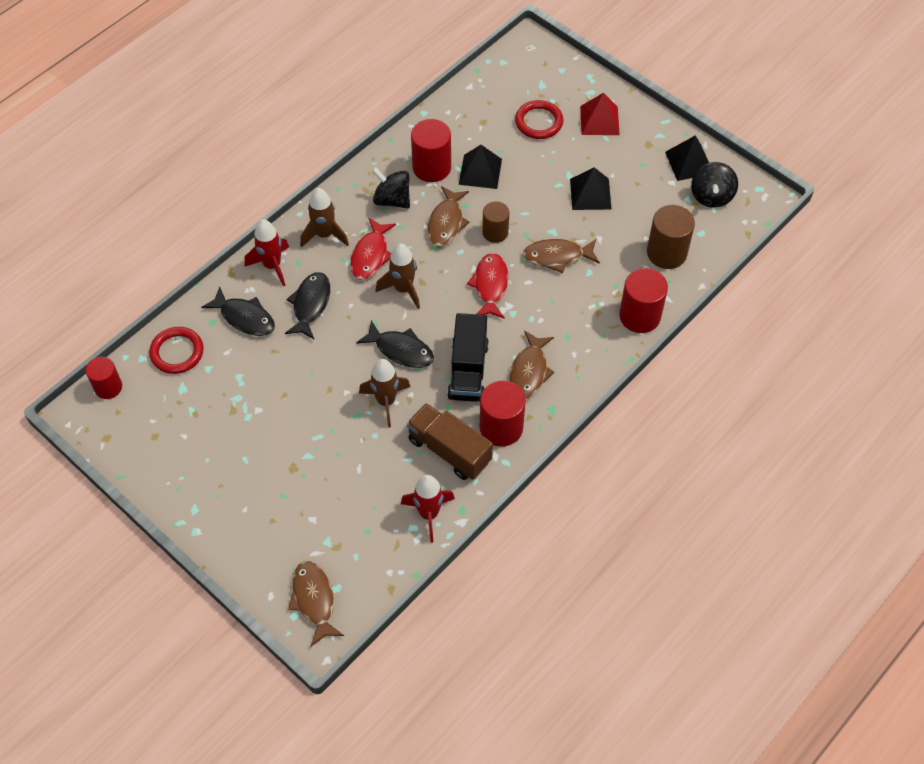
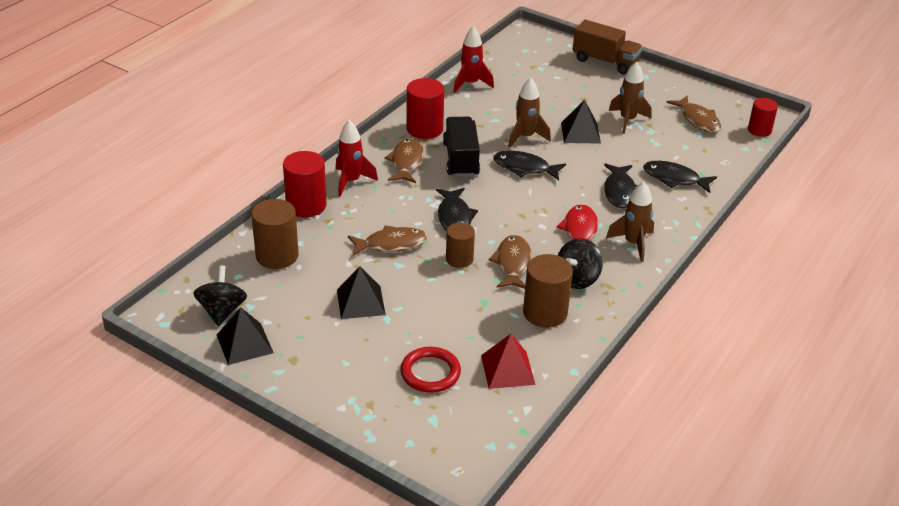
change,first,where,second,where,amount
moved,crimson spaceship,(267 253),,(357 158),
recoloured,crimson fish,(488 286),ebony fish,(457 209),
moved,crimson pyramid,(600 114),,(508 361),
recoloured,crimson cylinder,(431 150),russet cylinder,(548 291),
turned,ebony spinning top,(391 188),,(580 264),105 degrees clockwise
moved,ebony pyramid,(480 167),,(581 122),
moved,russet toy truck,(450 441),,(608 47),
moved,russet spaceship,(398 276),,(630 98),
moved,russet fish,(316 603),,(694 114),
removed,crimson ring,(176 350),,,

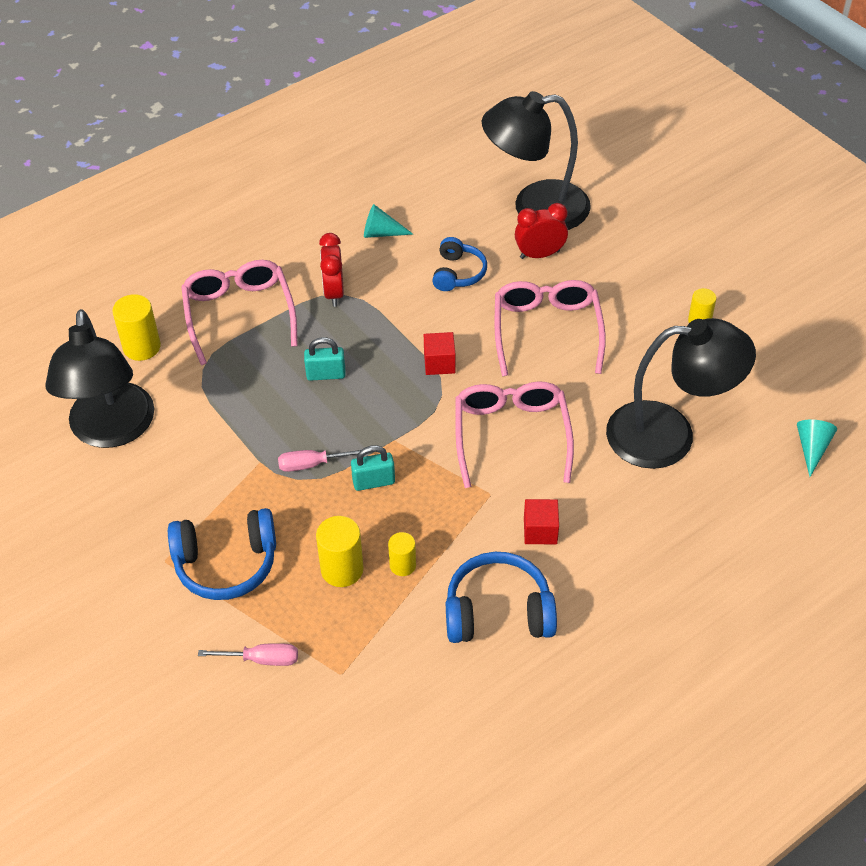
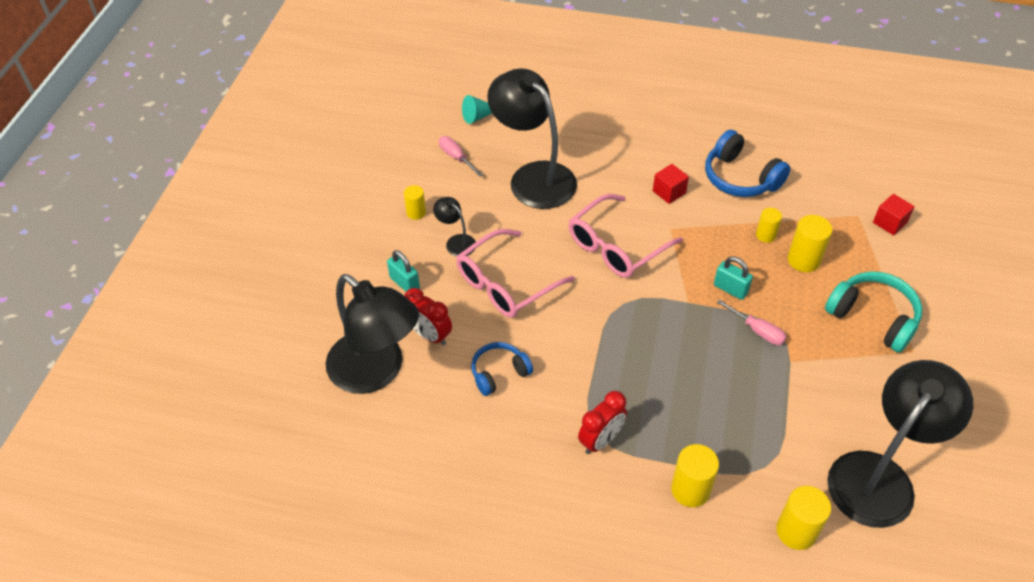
change,first,where,second,where,amount
moved,teal padlock,(325 359),,(403 271),
added,,,ebony reading lamp,(454 226),
moved,rosy hand screwdriver,(248 654),,(461 156),
replaced,rosy spectacles,(239 312),golden cylinder,(695 475),
recoloured,royal blue headphones,(222 554),teal headphones,(874 312),
moved,crimson cube,(440 353),,(894 214),
removed,teal cone,(389 221),,,

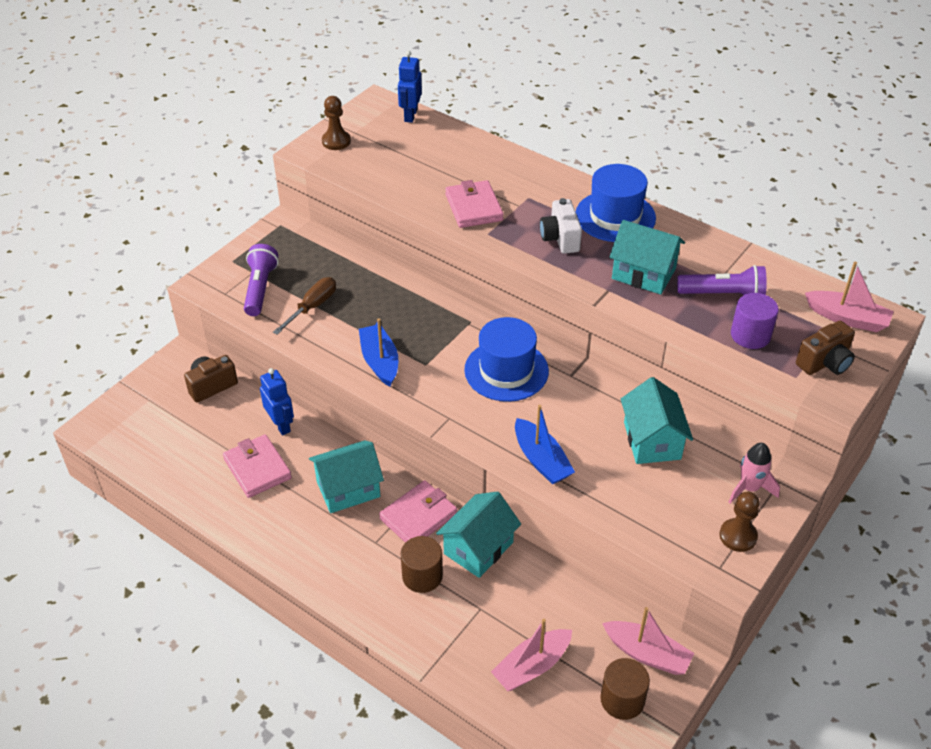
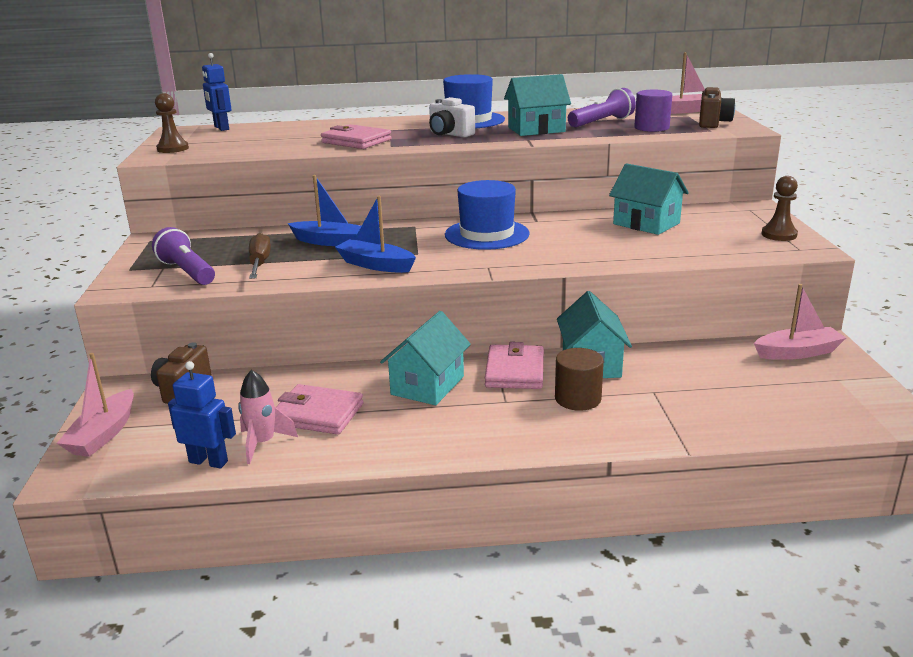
change,first,where,second,where,amount
moved,rosy sailboat,(531 655),,(95 405),
moved,royal blue robot,(277 401),,(202 414),
moved,rosy spaceship,(754 473),,(268 417),
moved,royal blue sailboat,(545 445),,(324 210),
removed,russet cylinder,(625 689),,,

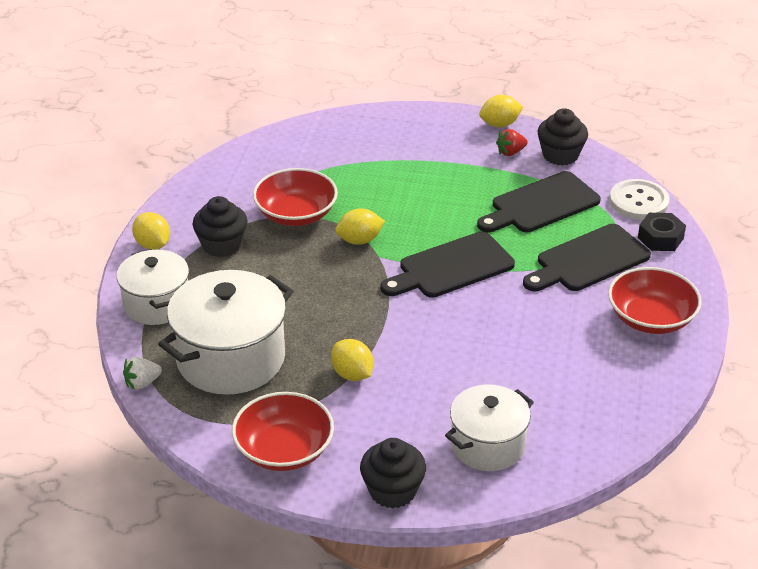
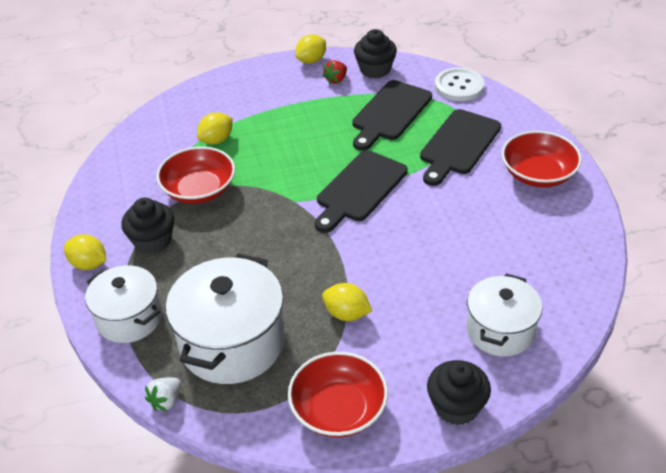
change,first,where,second,where,amount
moved,golden lemon,(360 226),,(214 128),
removed,ebony hex nut,(662 232),,,

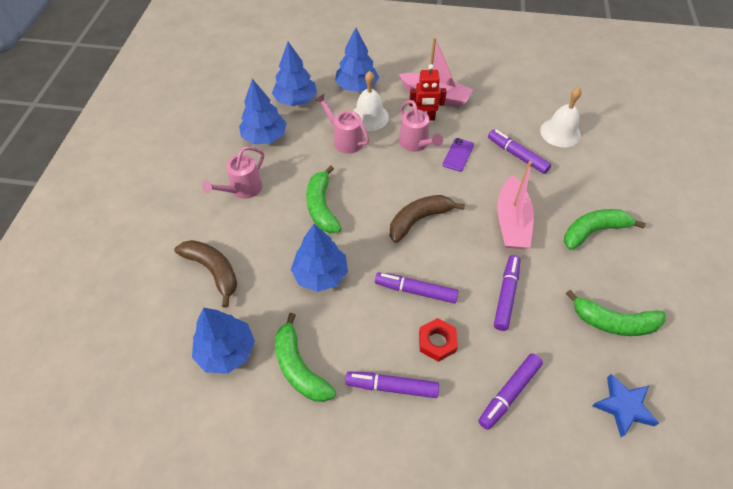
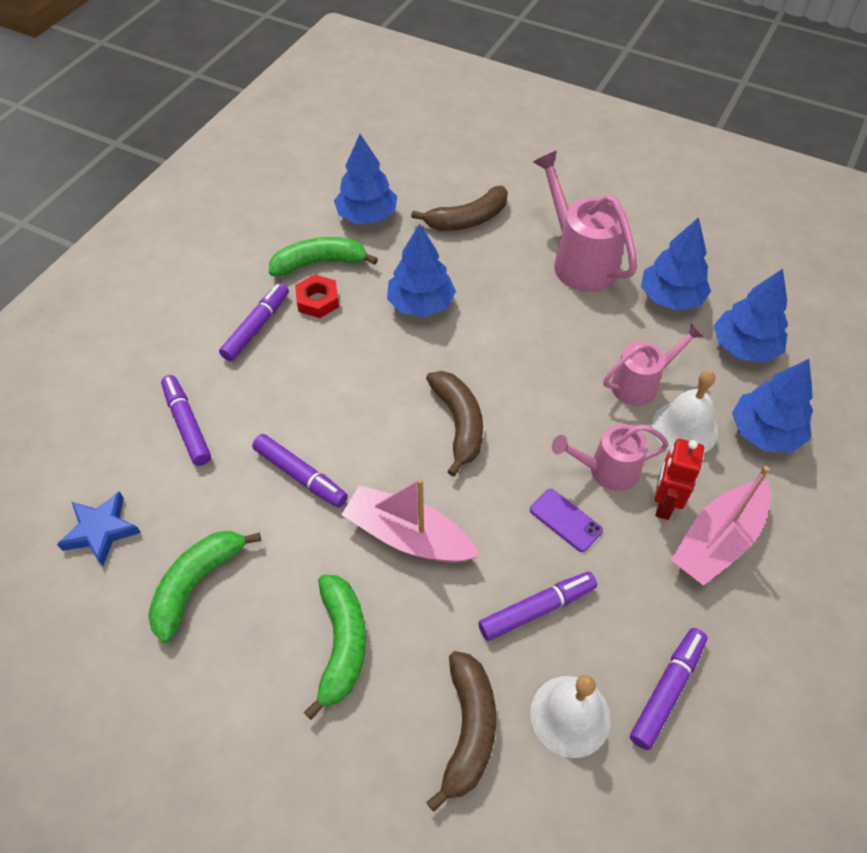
change,first,where,second,where,amount
moved,crimson hex nut,(438 340),,(317 296),
added,,,russet toy banana,(461 731),
resized,rosy watering can,(233 172),,(585 221),x1.57
moved,royal purple felt pen,(417 287),,(668 689),
removed,leaf-green toy banana,(324 199),,,

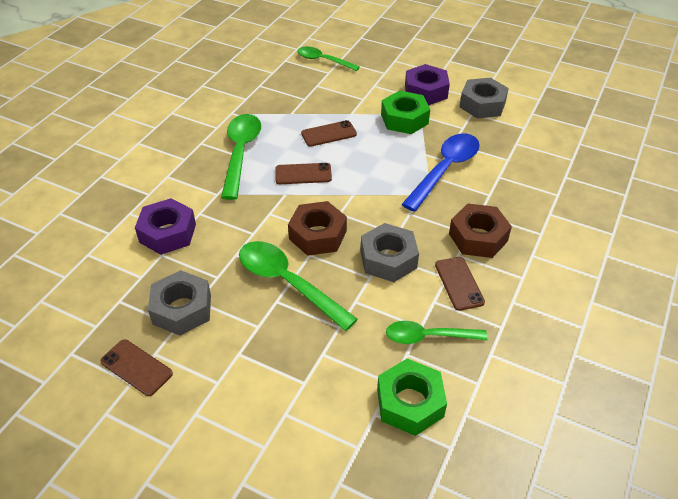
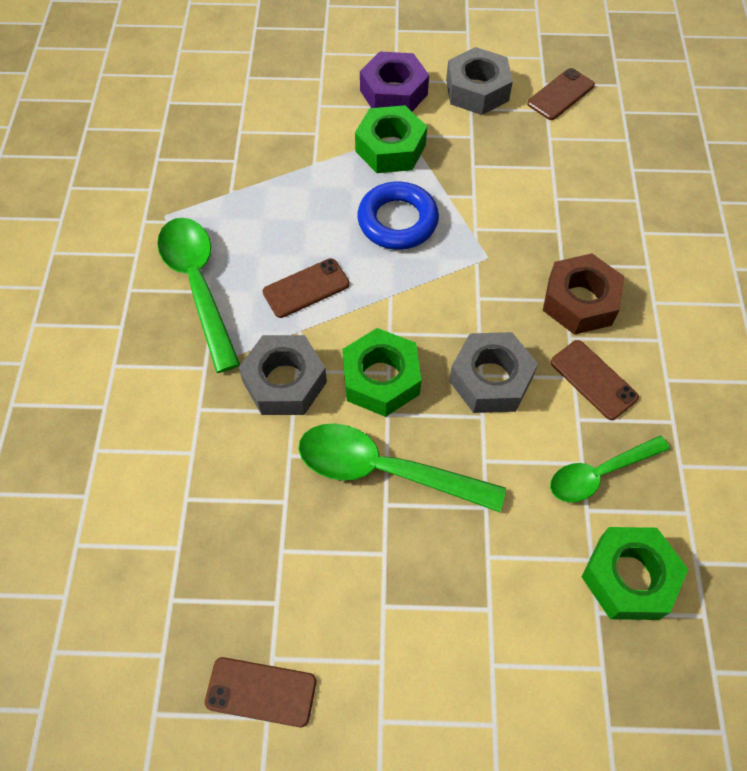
change,first,where,second,where,amount
moved,ash-grey hex nut,(179 303),,(282 375),
recoloured,russet hex nut,(317 228),leaf-green hex nut,(382 372),
added,,,royal blue ring,(398 216),
moved,russet phone,(329 133),,(561 94),
removed,royal purple hex nut,(165 226),,,
removed,leaf-green tablespoon,(328 59),,,
removed,royal blue tablespoon,(440 173),,,

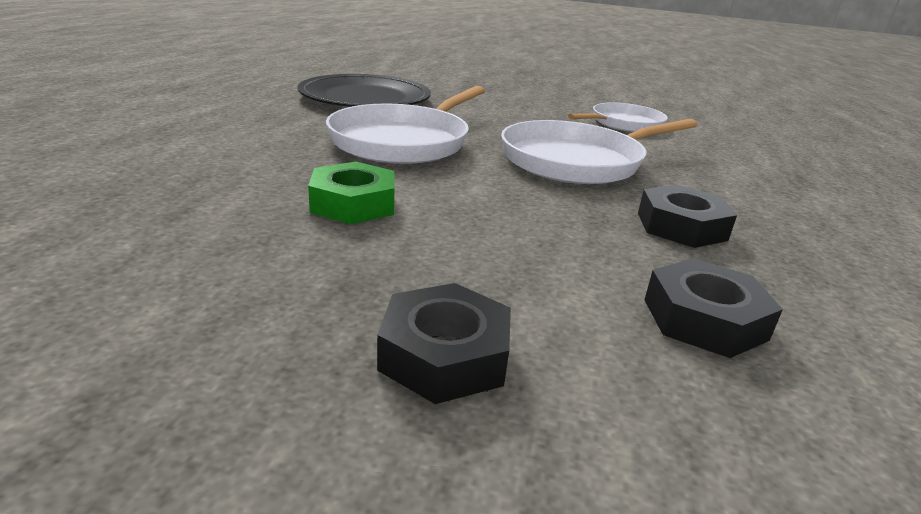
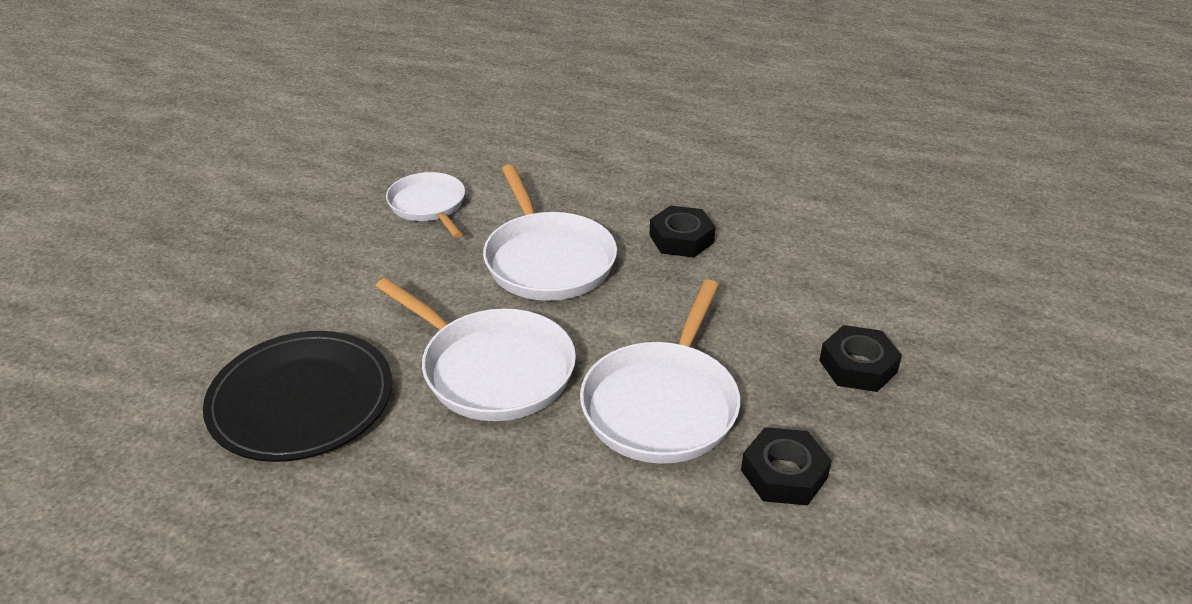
change,first,where,second,where,amount
replaced,leaf-green hex nut,(351 193),pure white frying pan,(660 371),
moved,ebony hex nut,(713 308),,(786 466),

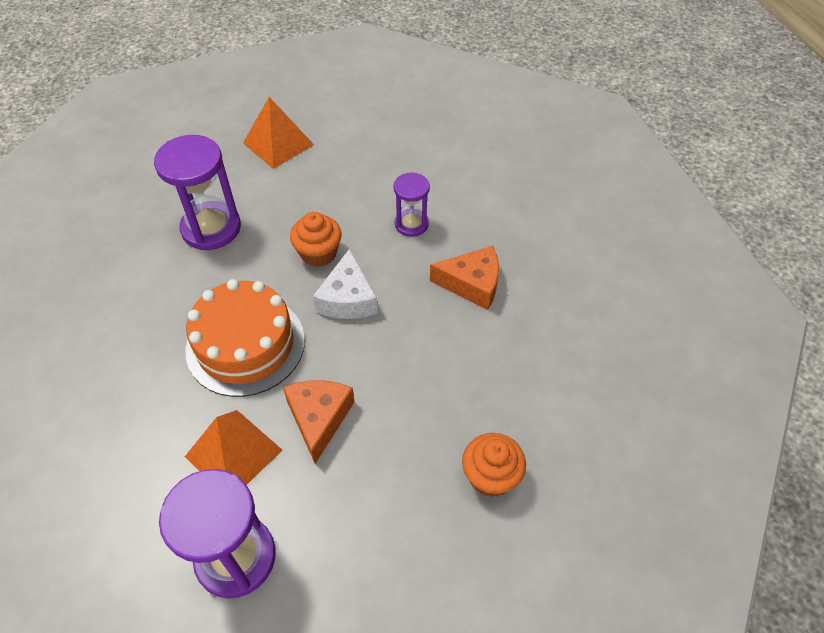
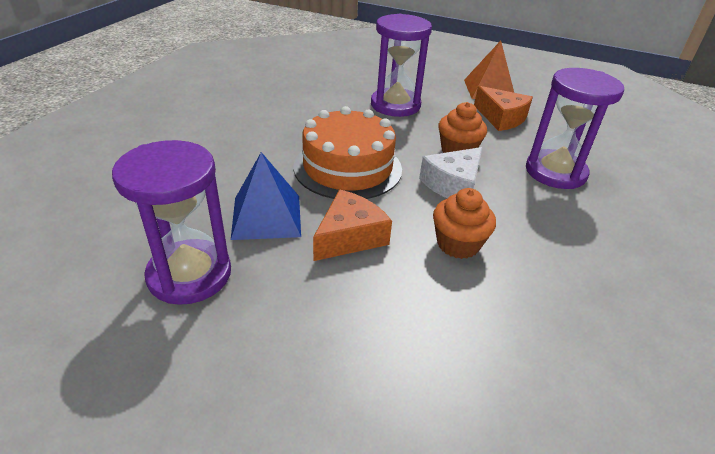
change,first,where,second,where,amount
recoloured,orange-coloured pyramid,(234 447),royal blue pyramid,(266 196),
moved,orange-coloured fairy cake,(494 465),,(464 223),
moved,orange-coloured piece of cheese,(464 278),,(503 108),
resized,royal purple sandglass,(412 204),,(575 128),x1.74

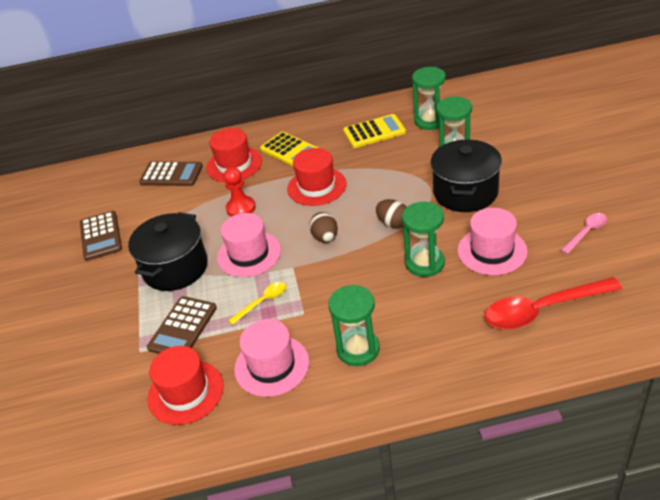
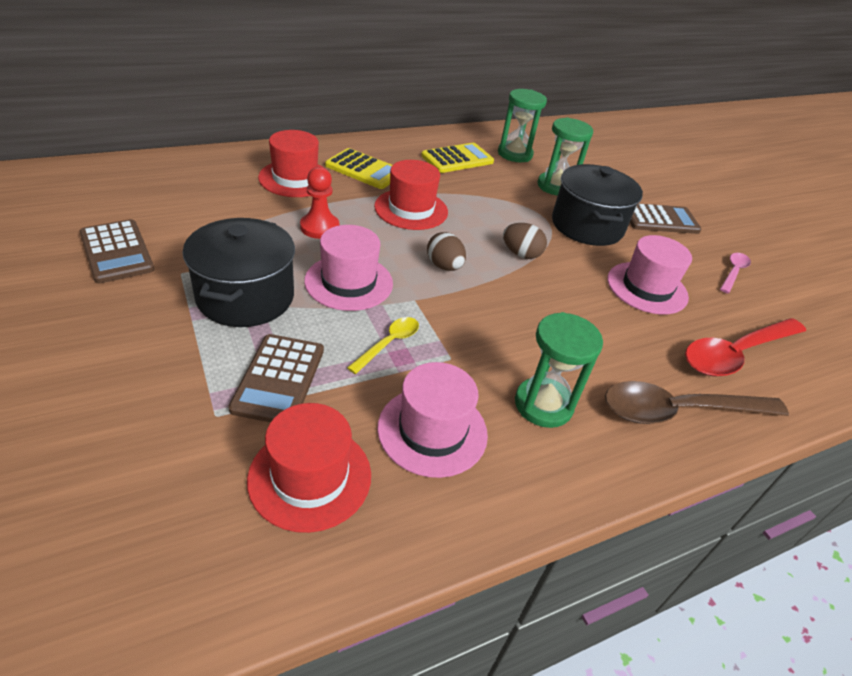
change,first,where,second,where,amount
added,,,russet tablespoon,(697 402),
moved,russet calculator,(171 174),,(665 218),
removed,leaf-green sandglass,(423 239),,,

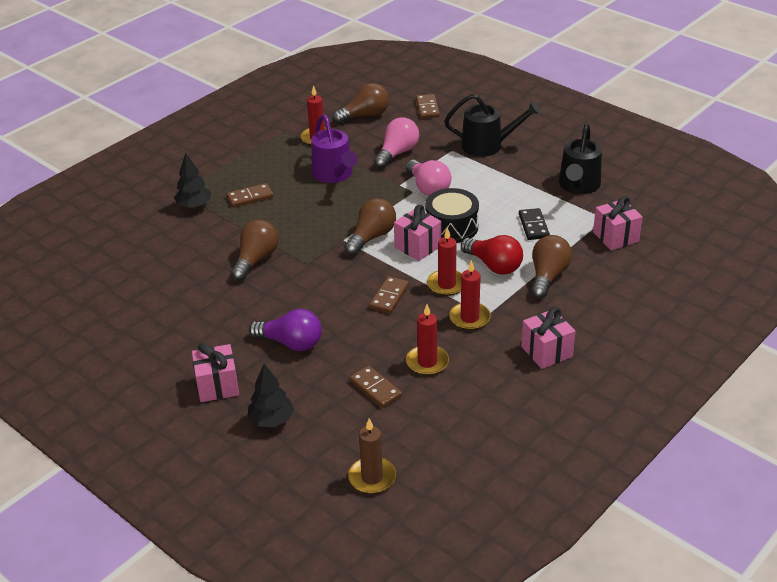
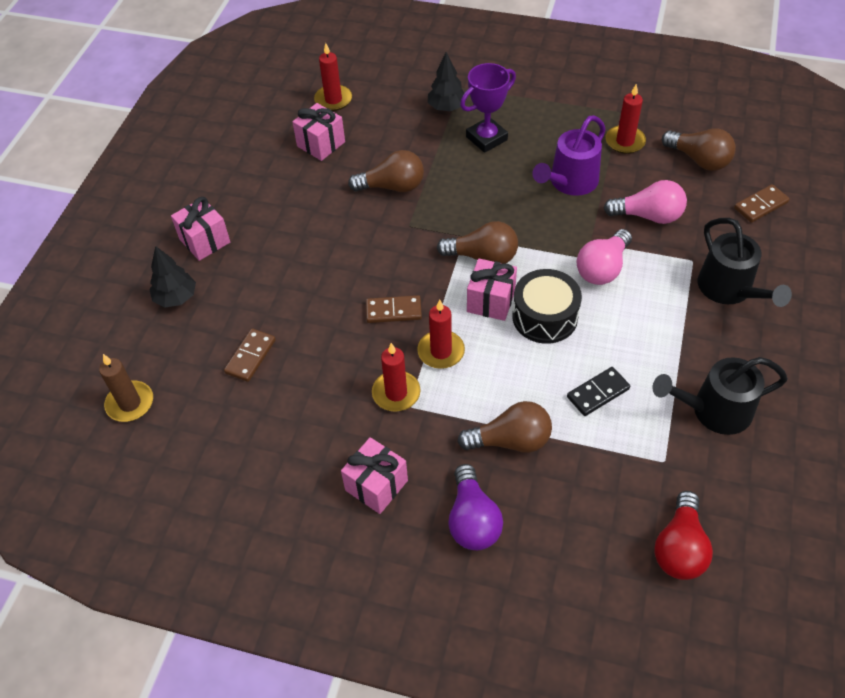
change,first,where,second,where,amount
moved,rosy wrapped gift,(618 223),,(318 132),
moved,crimson candle,(427 340),,(333 77),
moved,royal purple bulb,(285 330),,(475 507),
replaced,russet domino,(250 195),royal purple award cup,(488 108),
moved,crimson bulb,(492 255),,(683 535),

